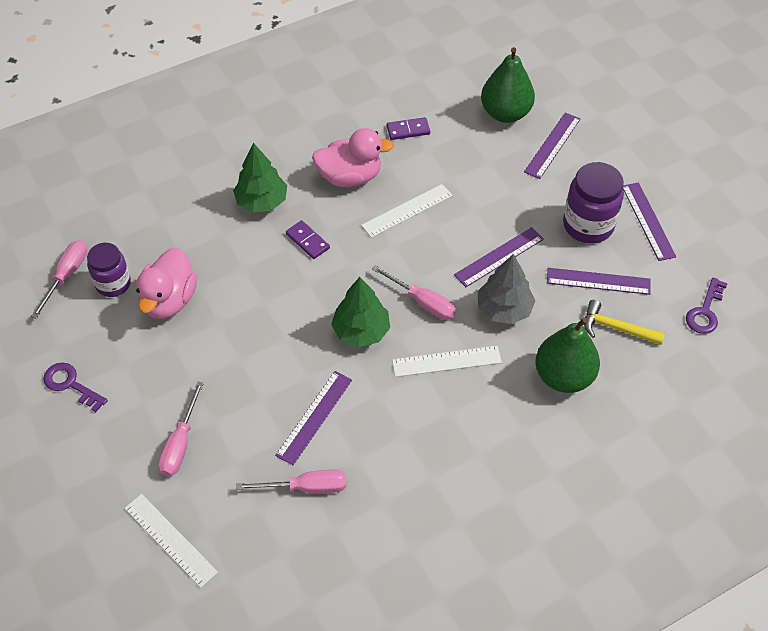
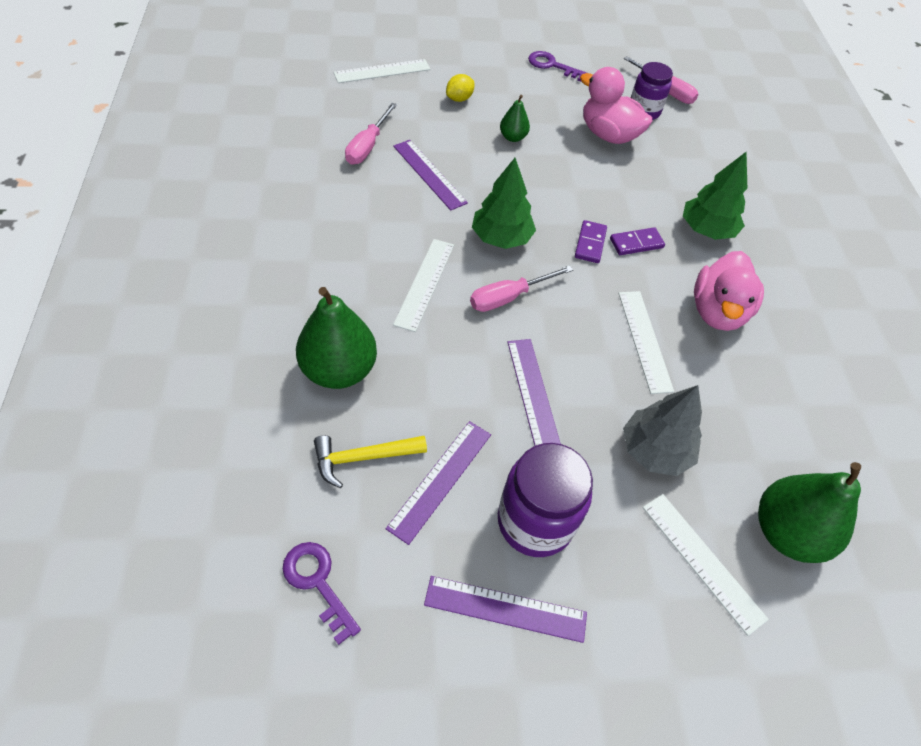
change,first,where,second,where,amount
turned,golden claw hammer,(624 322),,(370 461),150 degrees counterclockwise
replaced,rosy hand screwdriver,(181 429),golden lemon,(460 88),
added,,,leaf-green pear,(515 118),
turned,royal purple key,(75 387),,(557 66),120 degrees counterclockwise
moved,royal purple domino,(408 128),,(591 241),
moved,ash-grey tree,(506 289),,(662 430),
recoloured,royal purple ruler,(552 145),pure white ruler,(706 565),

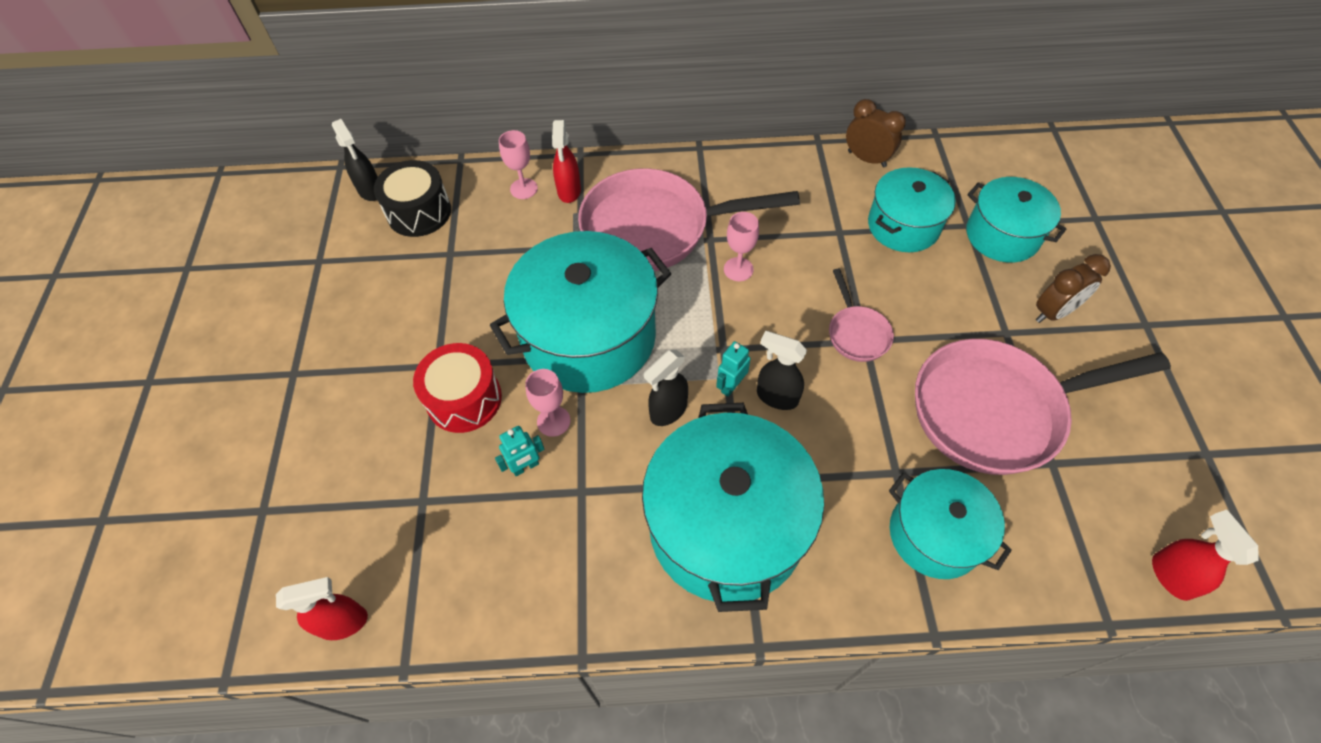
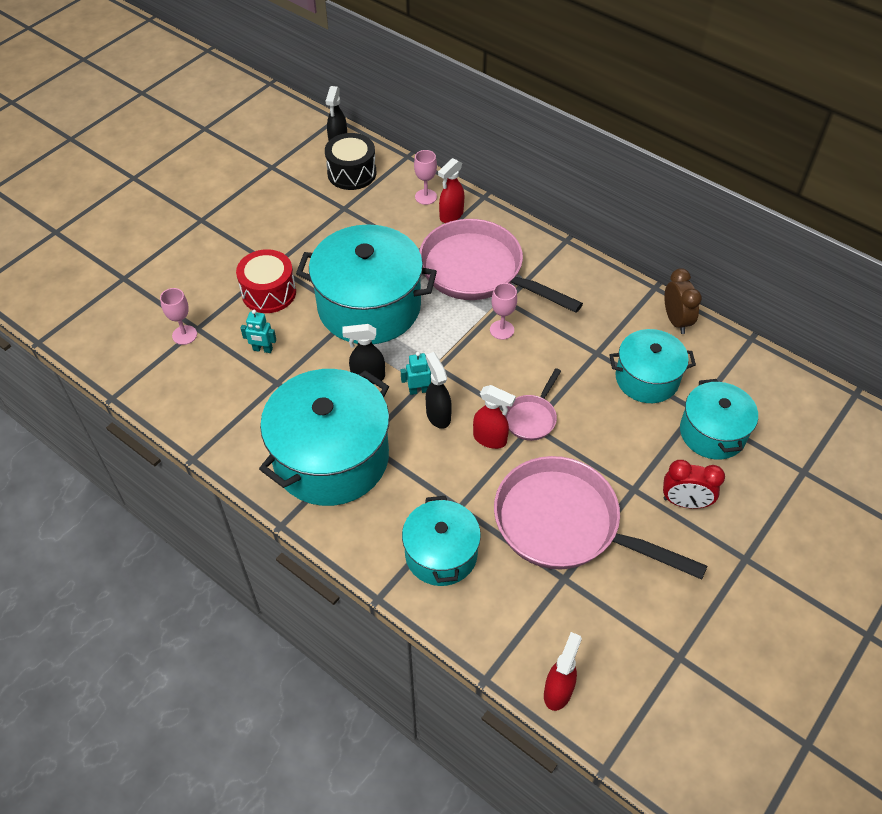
change,first,where,second,where,amount
moved,rosy goblet,(547 403),,(178 316),
moved,crimson spray bottle,(322 608),,(494 417),
recoloured,russet bedside clock,(1073 288),crimson bedside clock,(694 484),

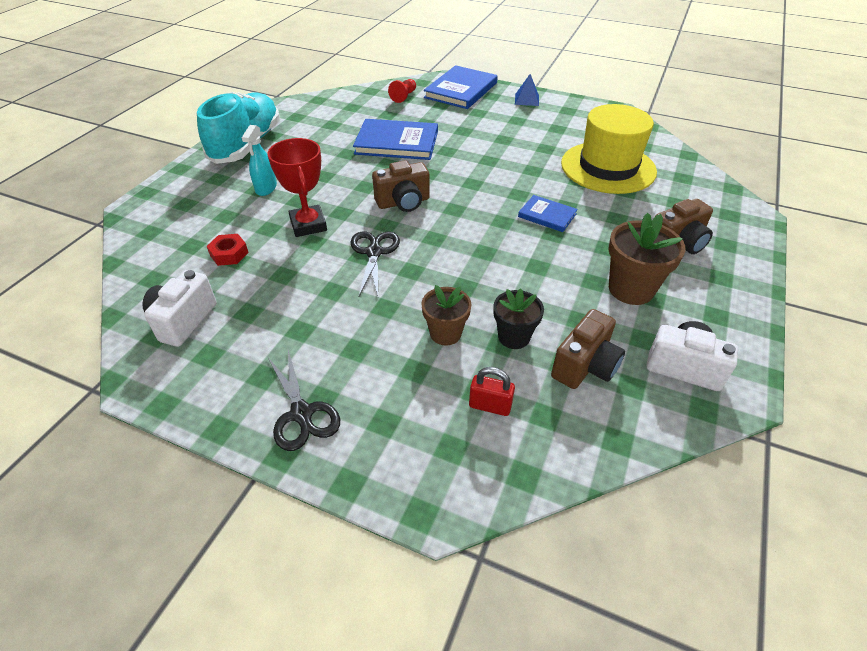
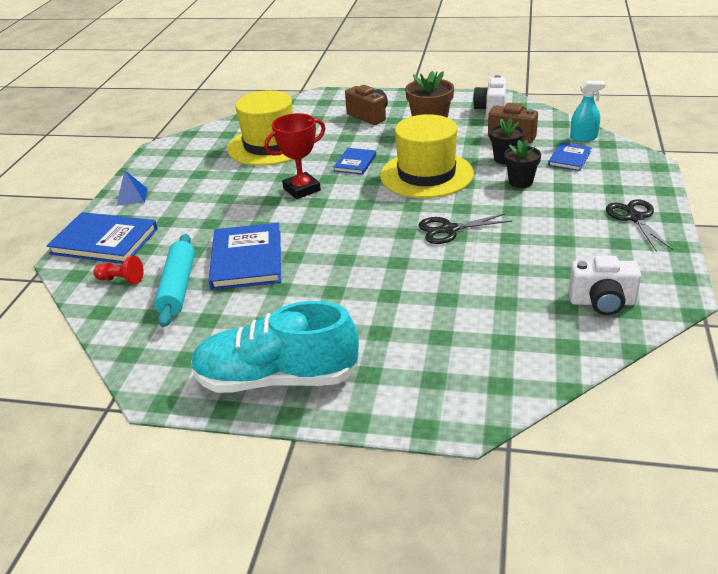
change,first,where,second,where,amount
added,,,teal dough roller,(174 280),
moved,crimson award cup,(297 187),,(294 156),
added,,,golden top hat,(427 156),
recoloured,russet plant pot,(446 315),ebony plant pot,(522 164),
replaced,crimson padlock,(492 391),royal blue book,(570 156),
moved,teal spray bottle,(259 160),,(588 111),
turned,ebony scissors,(303 400),,(640 225),60 degrees counterclockwise
removed,crimson hex nut,(228 250),,,
removed,russet camera,(401 186),,,

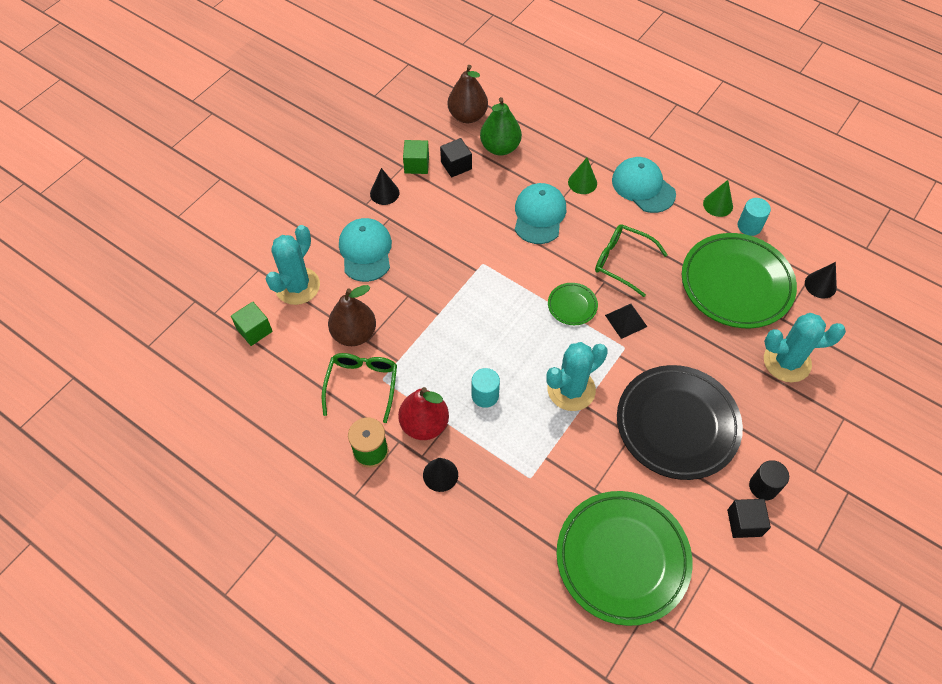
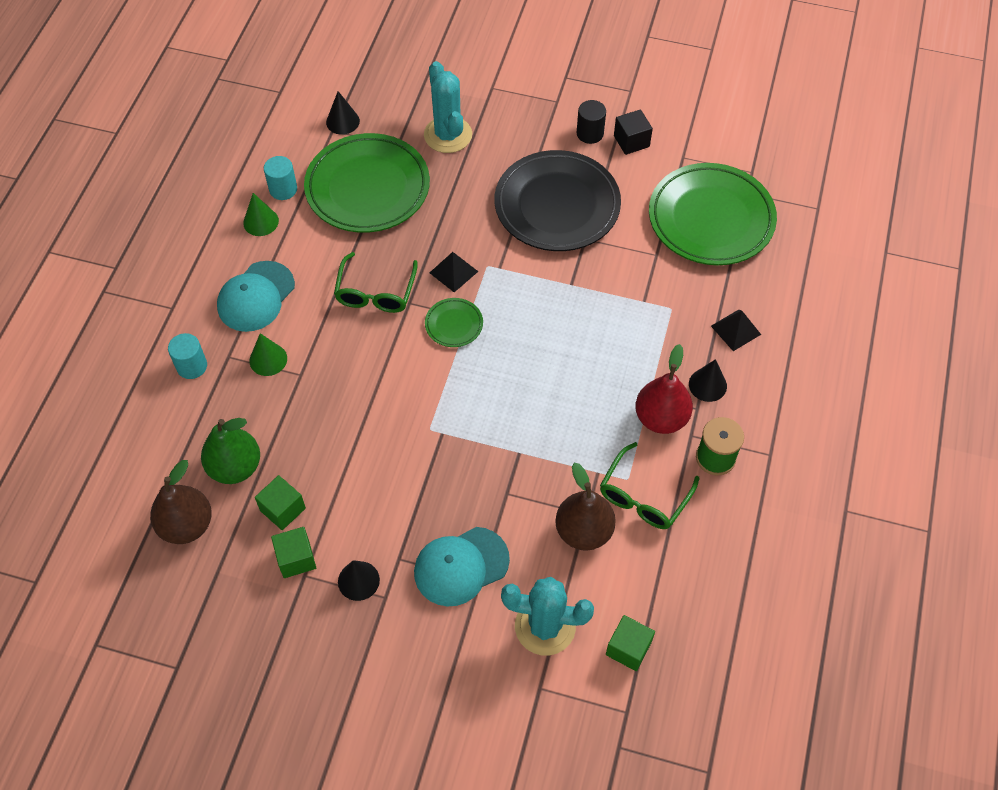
change,first,where,second,where,amount
moved,teal cylinder,(486 388),,(187 356),
recoloured,ebony cube,(456 157),leaf-green cube,(280 502),
turned,leaf-green spectacles,(359 388),,(650 485),45 degrees counterclockwise
added,,,ebony pyramid,(736 330),
removed,teal baseball cap,(540 213),,,
removed,teal cactus,(577 376),,,

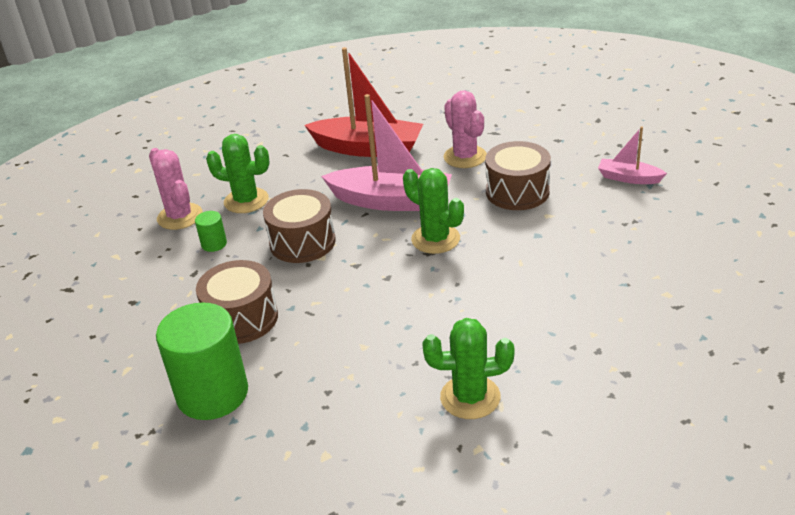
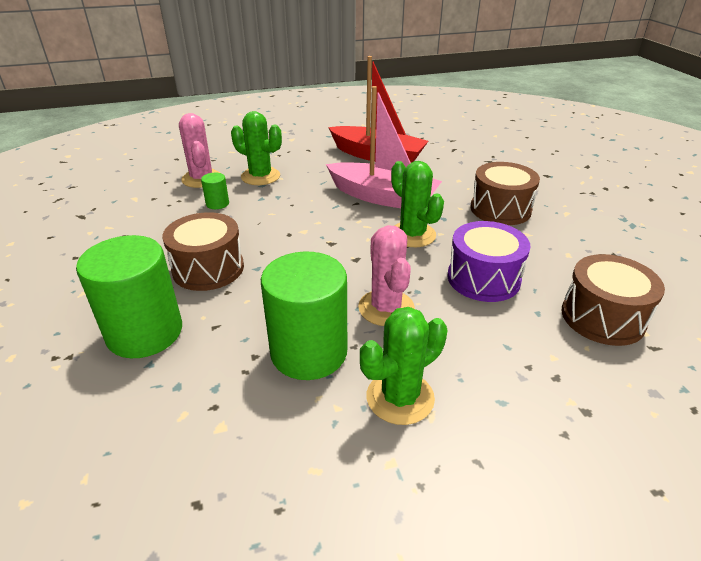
change,first,where,second,where,amount
added,,,leaf-green cylinder,(304 315),
moved,rosy cactus,(465 129),,(386 275),
turned,leaf-green cactus,(468 368),,(404 366),45 degrees counterclockwise
added,,,royal purple drum,(489 261),
moved,russet drum,(299 226),,(613 300),
removed,rosy sailboat,(632 155),,,

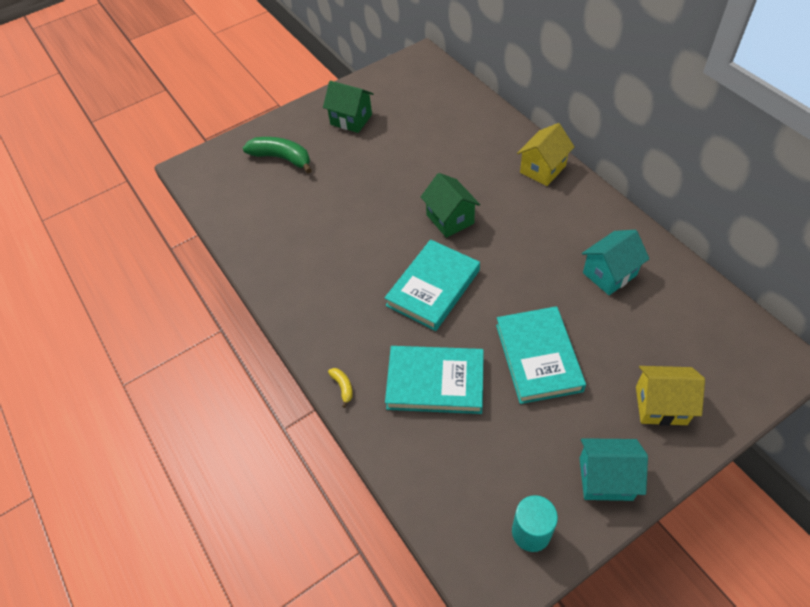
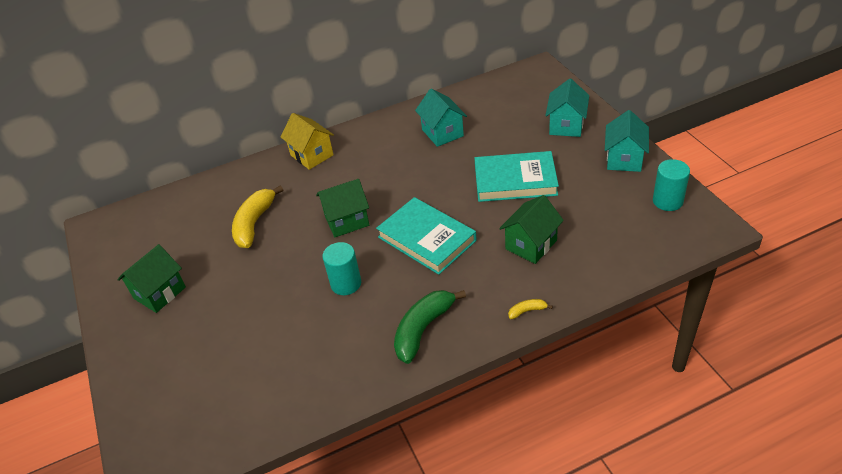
change,first,where,second,where,amount
added,,,golden toy banana,(257 216),
added,,,teal cylinder,(341 268),
moved,leaf-green toy banana,(277 155),,(430 327),
replaced,teal book,(434 380),leaf-green cottage,(531 229),
recoloured,golden cottage,(670 396),teal cottage,(567 108),

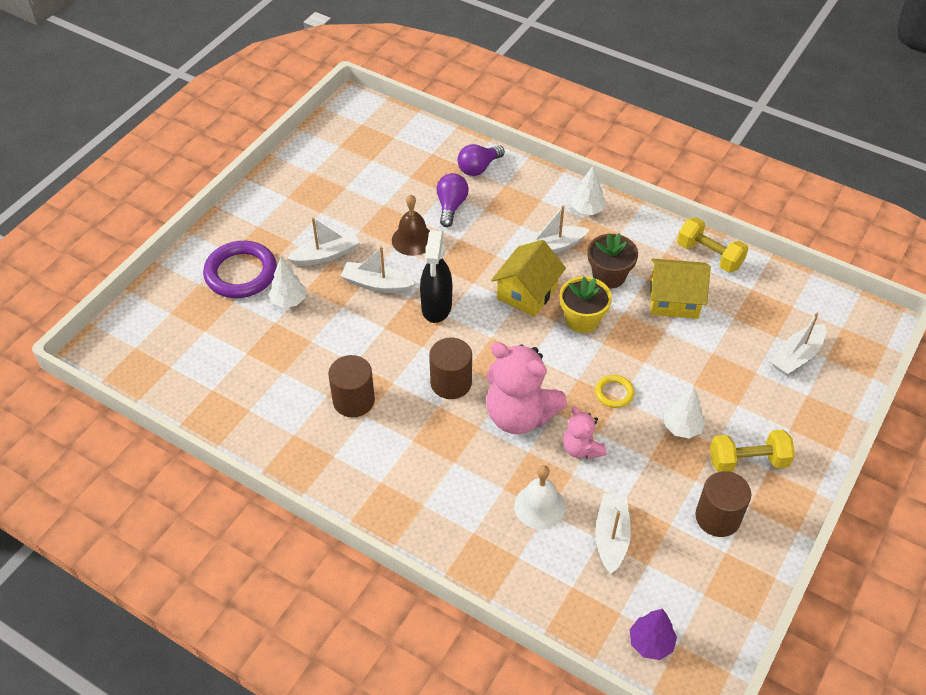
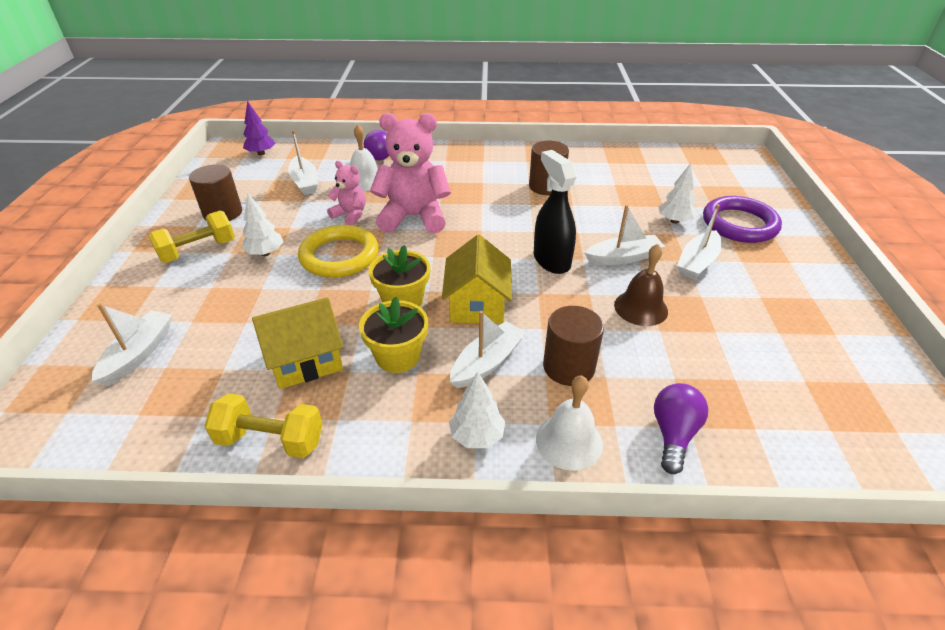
change,first,where,second,where,amount
resized,golden ring,(615 391),,(338 251),x2.01
recoloured,russet plant pot,(613 260),golden plant pot,(393 335),
moved,royal purple bulb,(453 200),,(376 145),
added,,,pure white bell,(569 423),
moved,russet cylinder,(450 368),,(573 346),

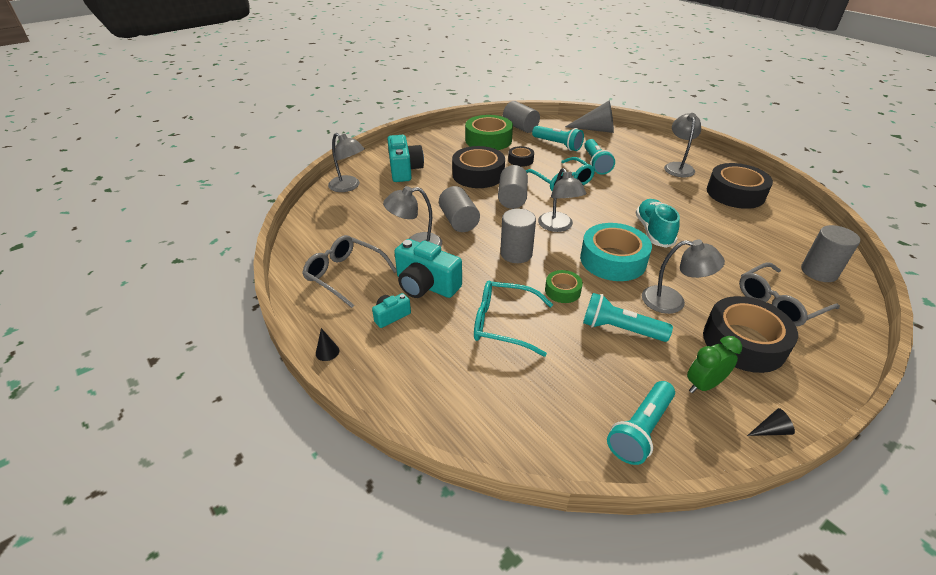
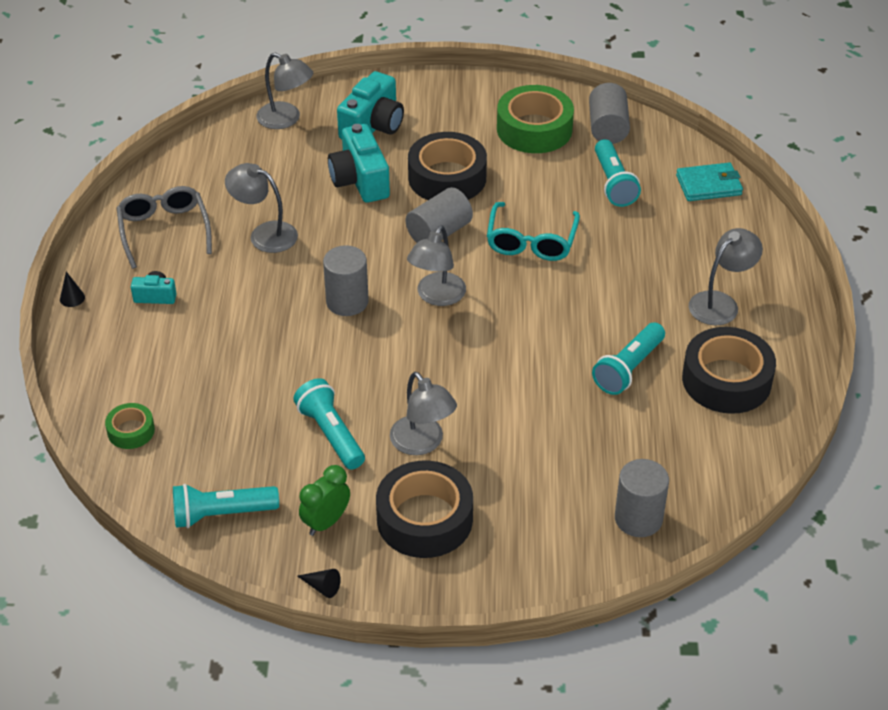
change,first,where,second,where,amount
moved,leaf-green roll of tape,(564 286),,(130 426),
turned,ash-grey reading lamp,(346 162),,(284 91),45 degrees counterclockwise
turned,leaf-green bedside clock,(714 364),,(324 500),60 degrees counterclockwise
moved,teal camera,(428 268),,(359 163),
moved,teal flashlight,(599 157),,(628 358),
replaced,ash-grey cone,(589 117),teal card wallet,(709 181),
removed,ash-grey cylinder,(459 209),,,
removed,teal spectacles,(513 319),,,
removed,ebony roll of tape,(521 156),,,
removed,teal roll of tape,(616 252),,,
removed,teal shoe,(658 223),,,
removed,ash-grey spectacles,(789 294),,,

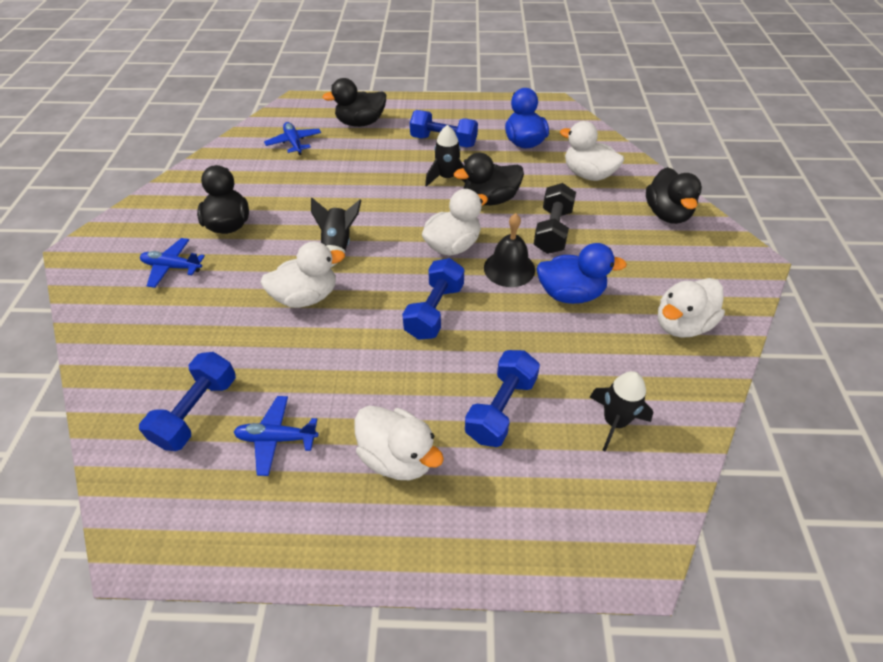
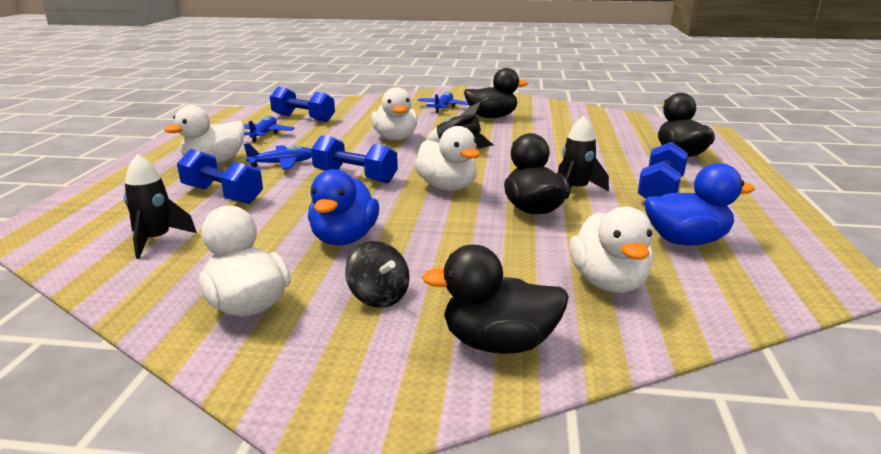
change,first,where,second,where,amount
moved,royal blue aeroplane,(292 138),,(278 156),
added,,,ebony spinning top,(377 274),
turned,pure white toy duck,(592 151),,(611 249),135 degrees clockwise
removed,ebony bell,(509 250),,,
removed,ebony free weight,(555 218),,,

